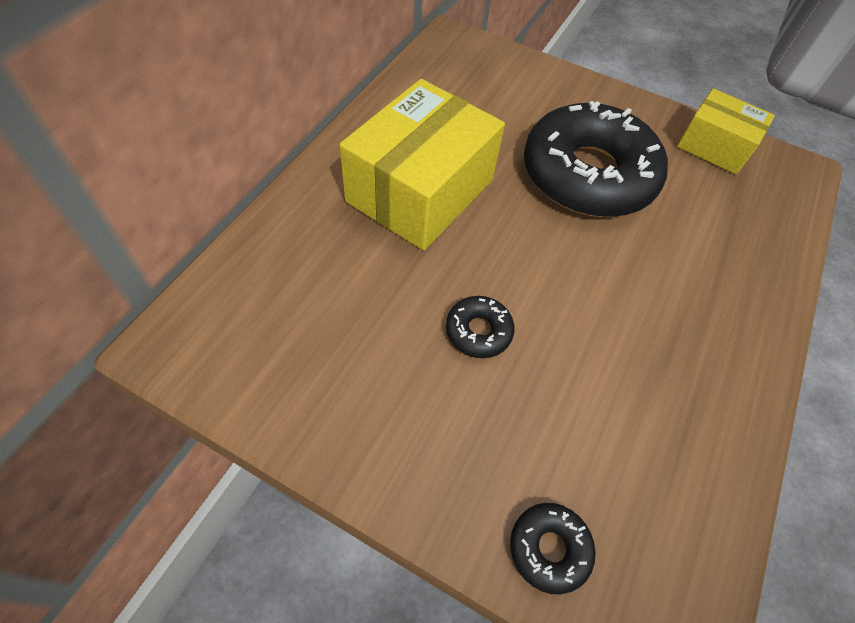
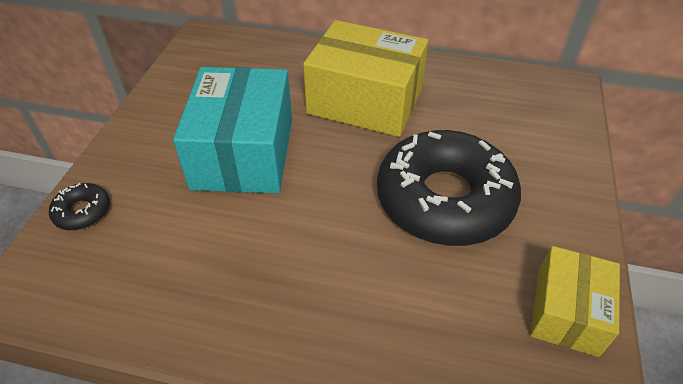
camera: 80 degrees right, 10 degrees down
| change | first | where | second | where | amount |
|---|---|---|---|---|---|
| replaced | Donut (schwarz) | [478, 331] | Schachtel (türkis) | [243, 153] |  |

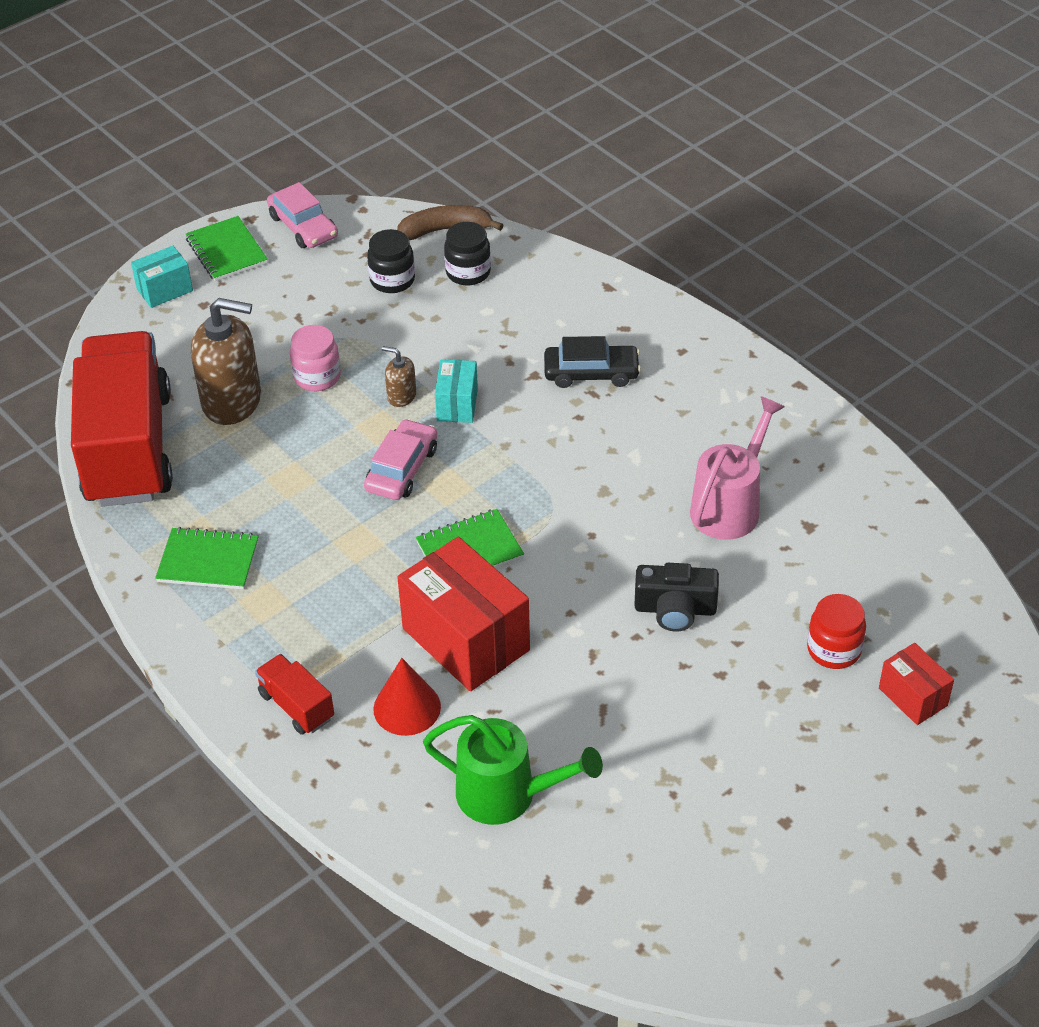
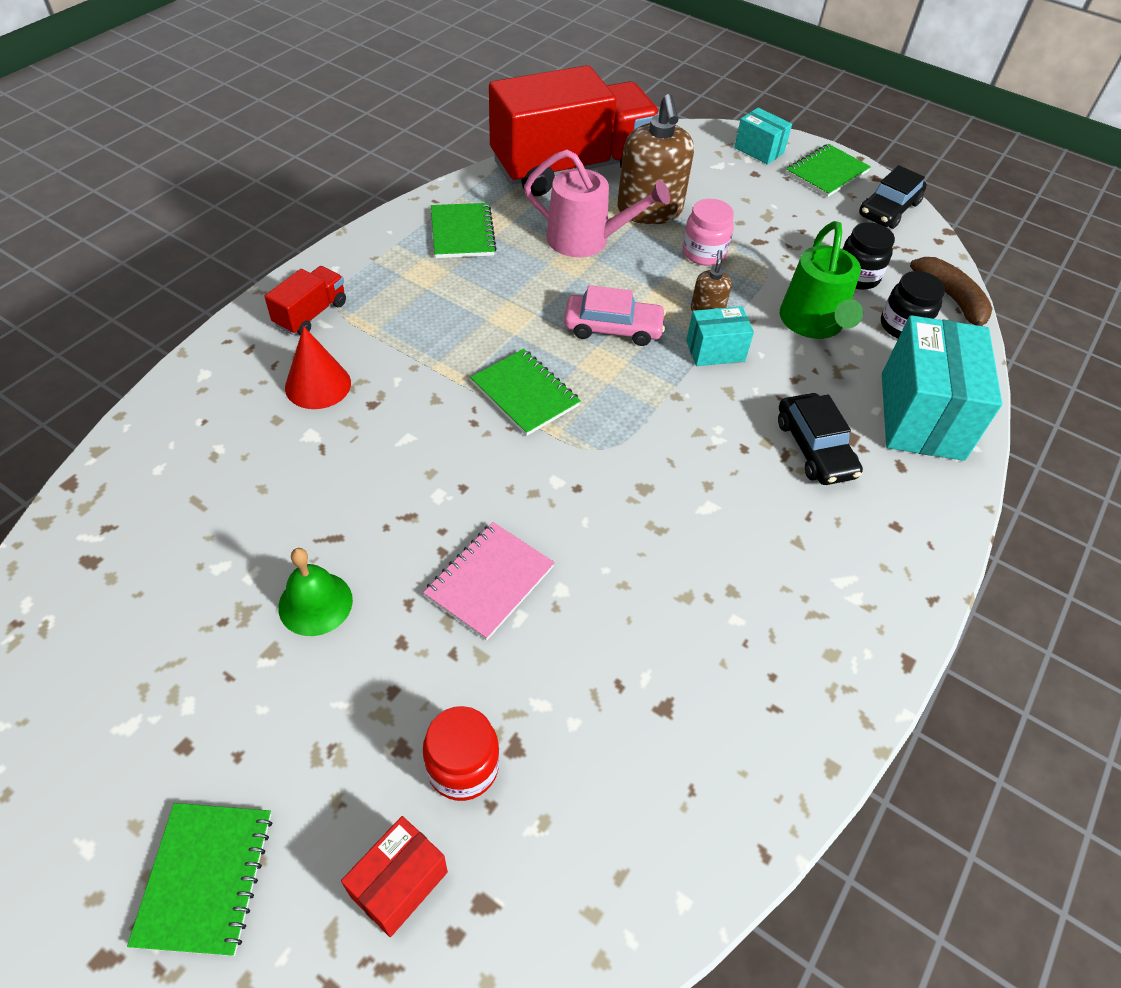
camera: 70 degrees right, 5 degrees up
| change | first | where | second | where | amount |
|---|---|---|---|---|---|
| recoloured | Auto (rosa) | [303, 226] | Auto (schwarz) | [888, 209] |  |
| moved | Gießkanne (rosa) | [730, 506] |  | [586, 240] |  |
| removed | Schachtel (rot) | [466, 639] |  |  |  |
| replaced | Kamera (schwarz) | [675, 609] | Notizbuch (rosa) | [489, 581] |  |
| moved | Gießkanne (grün) | [507, 794] |  | [813, 324] |  |
| added |  |  | Schachtel (türkis) | [921, 416] |  |
| added |  |  | Glocke (grün) | [315, 603] |  |
| added |  |  | Notizbuch (grün) | [205, 878] |  |

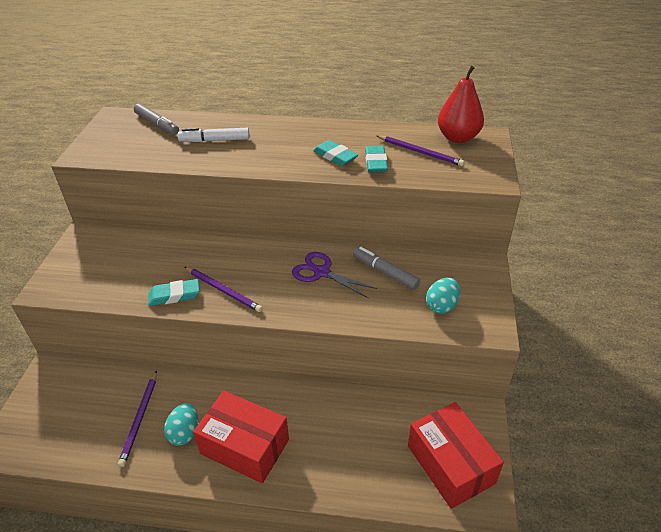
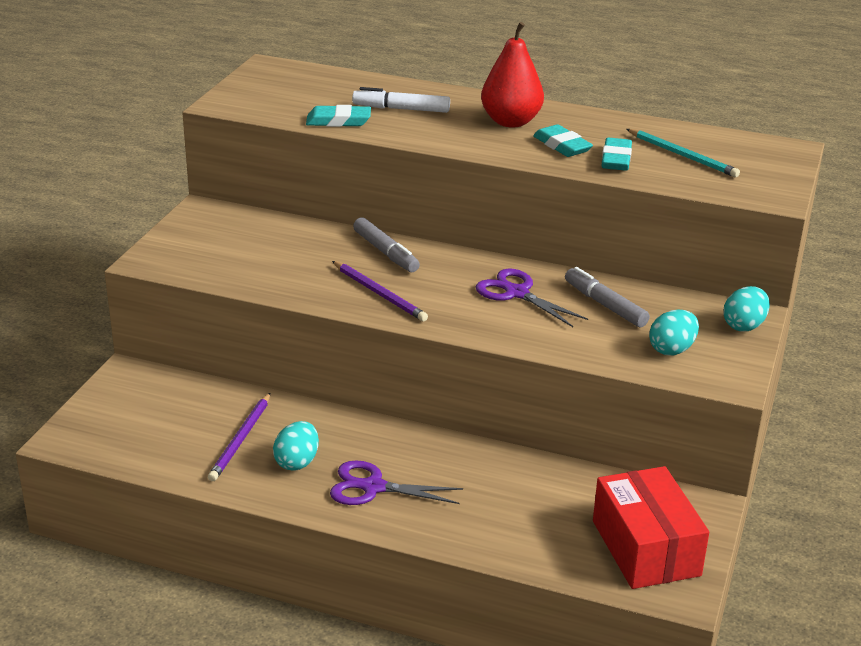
camera: 10 degrees right, 10 degrees down
| change | first | where | second | where | amount |
|---|---|---|---|---|---|
| moved | Birne (rot) | [458, 138] |  | [511, 122] |  |
| moved | Filzstift (grau) | [157, 124] |  | [385, 252] |  |
| recoloured | Bleistift (lila) | [420, 152] | Bleistift (türkis) | [683, 156] |  |
| moved | Radiergummi (türkis) | [174, 295] |  | [338, 121] |  |
| replaced | Schachtel (rot) | [244, 446] | Schere (lila) | [373, 487] |  |
| added |  |  | Ei (türkis) | [744, 326] |  |

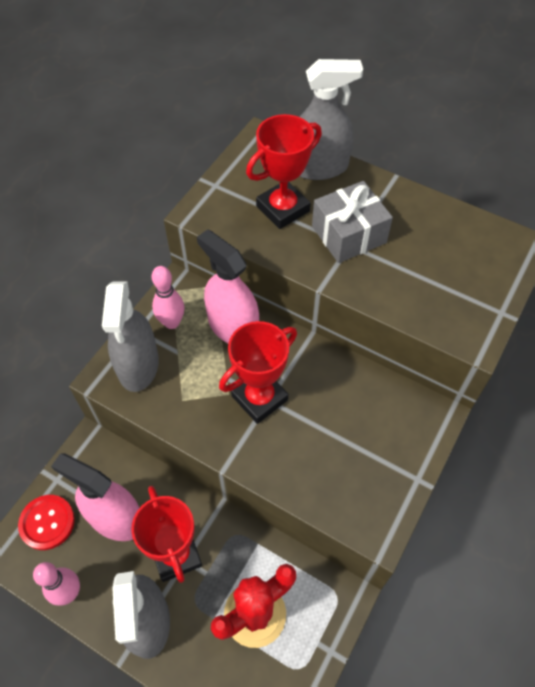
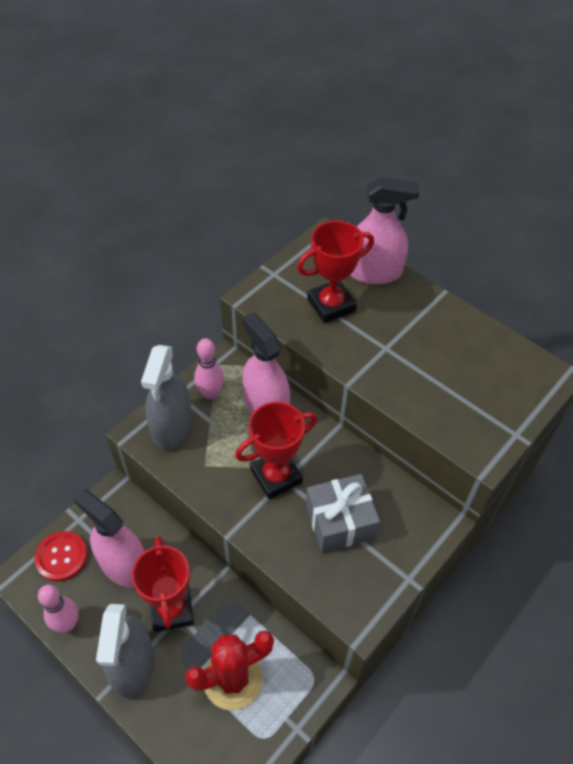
camera: 10 degrees right, 5 degrees down
| change | first | where | second | where | amount |
|---|---|---|---|---|---|
| recoloured | Sprühflasche (grau) | [319, 167] | Sprühflasche (rosa) | [373, 272] |  |
| moved | Geschenk (grau) | [348, 234] |  | [340, 522] |  |

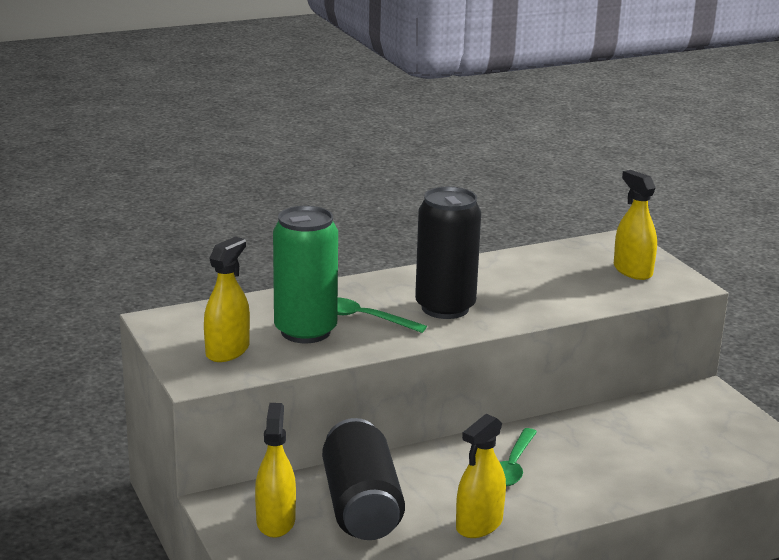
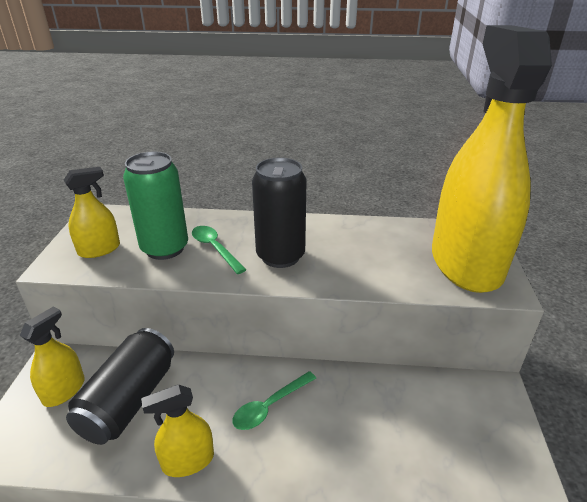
camera: 30 degrees right, 10 degrees up
| change | first | where | second | where | amount |
|---|---|---|---|---|---|
| resized | Sprühflasche (gelb) | [632, 271] |  | [466, 262] | x2.41 |

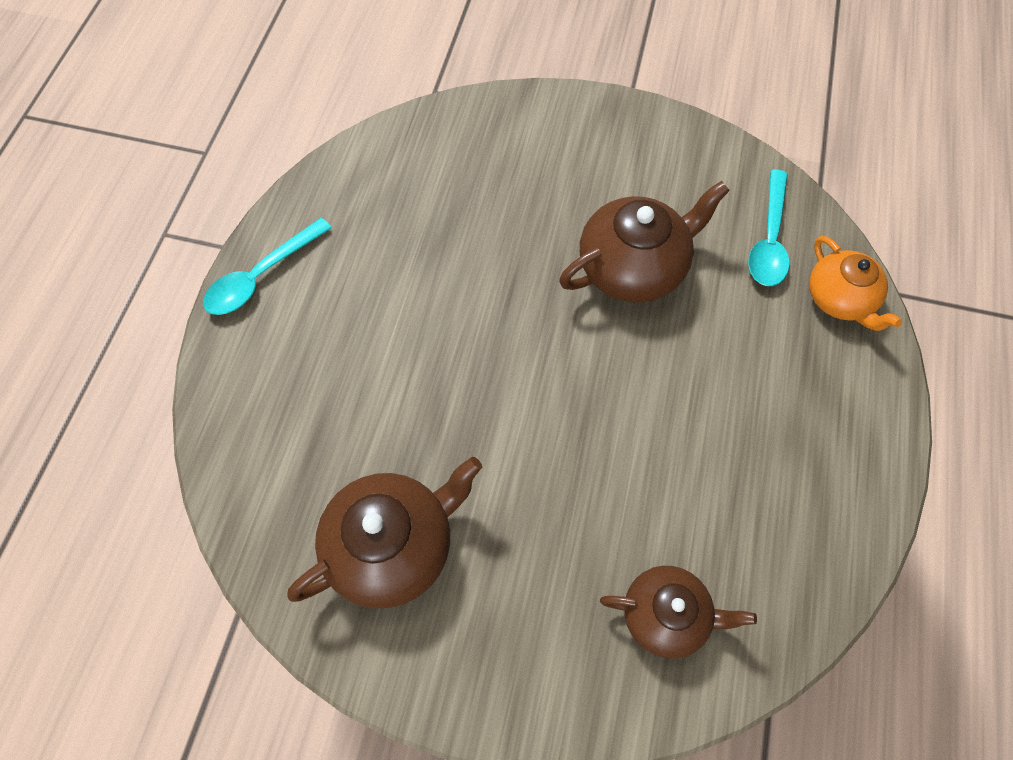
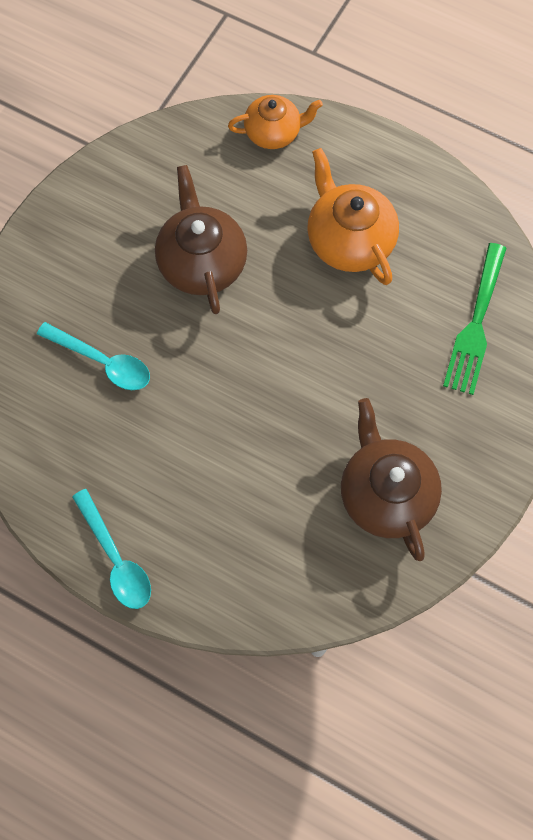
camera: 75 degrees left, 5 degrees up
| change | first | where | second | where | amount |
|---|---|---|---|---|---|
| moved | Löffel (türkis) | [769, 239] |  | [102, 362] |  |
| replaced | Teekanne (braun) | [666, 615] | Gabel (grün) | [475, 325] |  |
| added |  |  | Teekanne (orange) | [349, 240] |  |

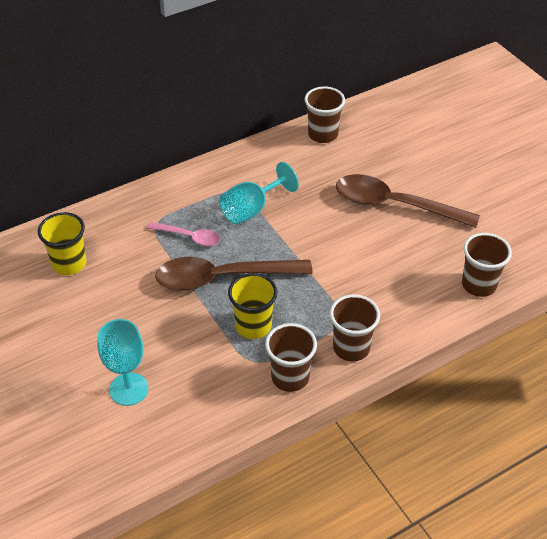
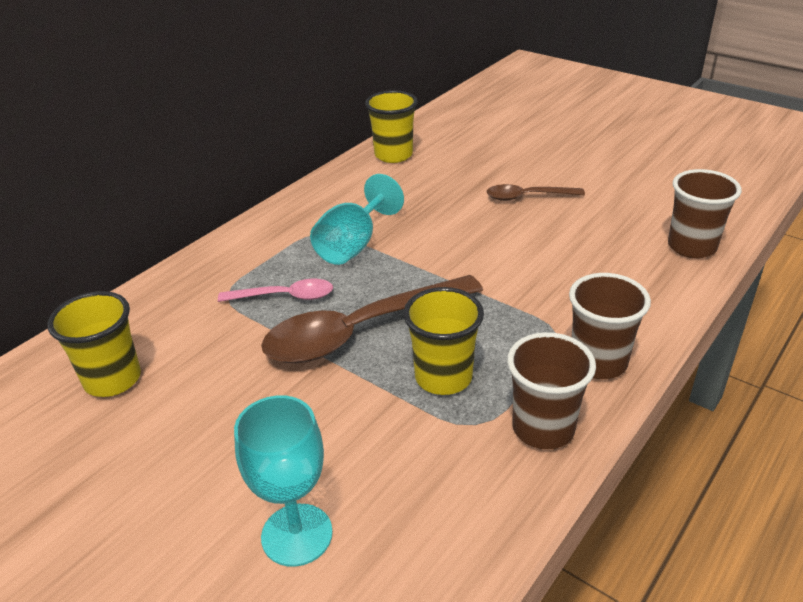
camera: 20 degrees left, 10 degrees down
| change | first | where | second | where | amount |
|---|---|---|---|---|---|
| recoloured | Becher (braun) | [323, 134] | Becher (gelb) | [393, 155] |  |
| resized | Löffel (braun) | [394, 205] |  | [527, 197] | x0.51 |

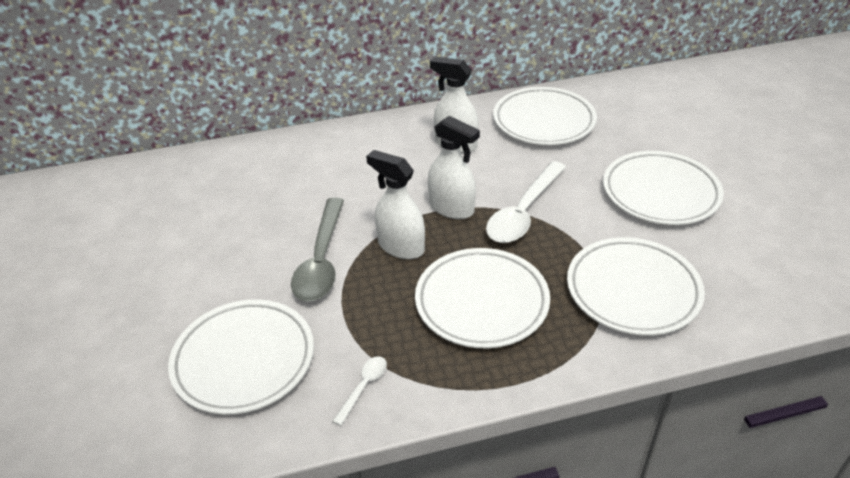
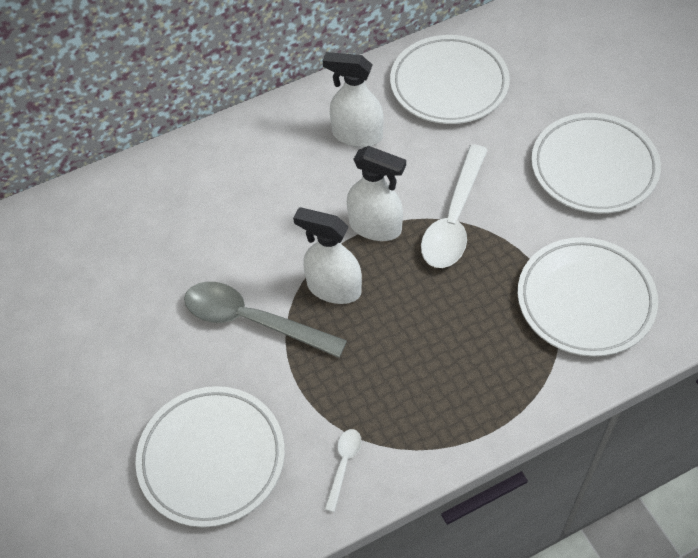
camera: 10 degrees left, 15 degrees up
| change | first | where | second | where | amount |
|---|---|---|---|---|---|
| turned | Löffel (grau) | [321, 260] |  | [253, 321] | 120 degrees clockwise |
| removed | Teller (weiß) | [481, 302] |  |  |  |

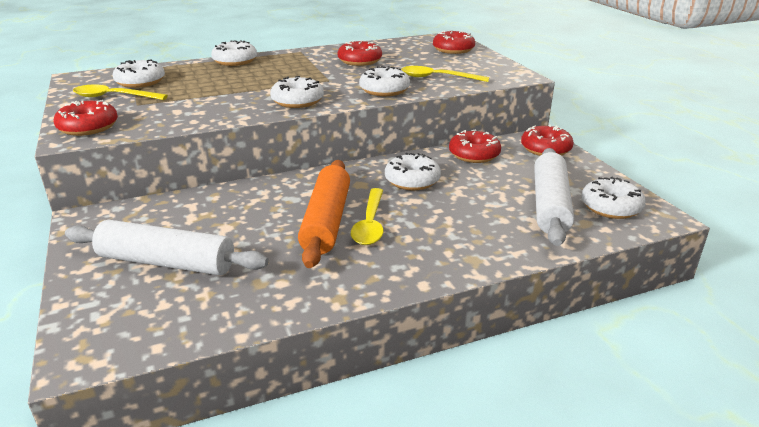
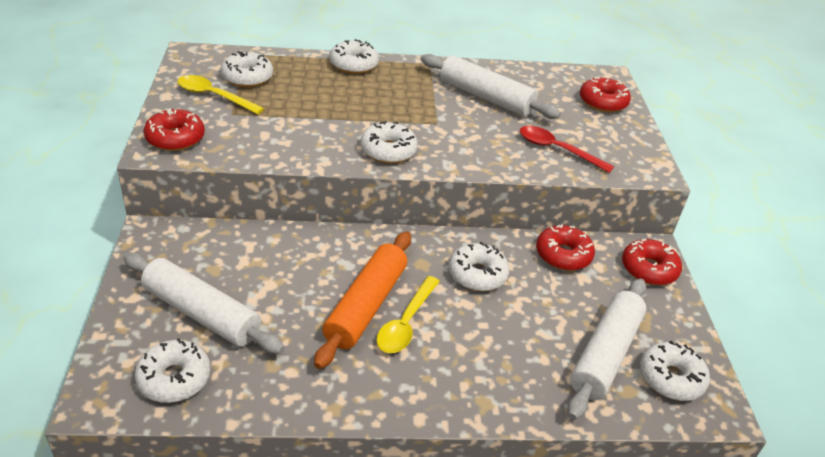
camera: 15 degrees right, 10 degrees up
| change | first | where | second | where | amount |
|---|---|---|---|---|---|
| replaced | Donut (rot) | [359, 61] | Nudelholz (weiß) | [486, 97] |  |
| moved | Donut (weiß) | [384, 90] |  | [174, 378] |  |
| recoloured | Löffel (gelb) | [437, 78] | Löffel (rot) | [557, 149] |  |

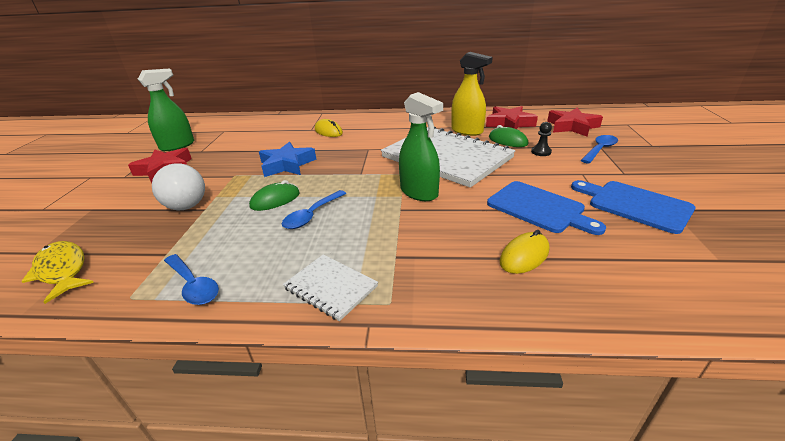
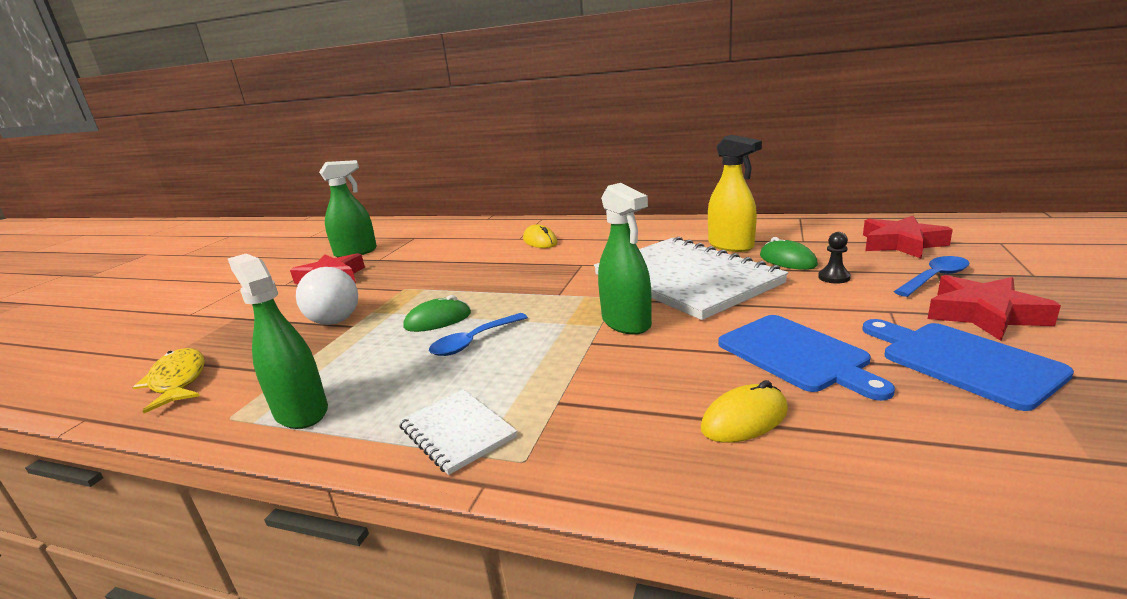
camera: 15 degrees right, 10 degrees down
| change | first | where | second | where | amount |
|---|---|---|---|---|---|
| moved | Stern (rot) | [509, 123] |  | [984, 314] |  |
| removed | Stern (blau) | [287, 165] |  |  |  |
| replaced | Löffel (blau) | [193, 285] | Sprühflasche (grün) | [301, 411] |  |

